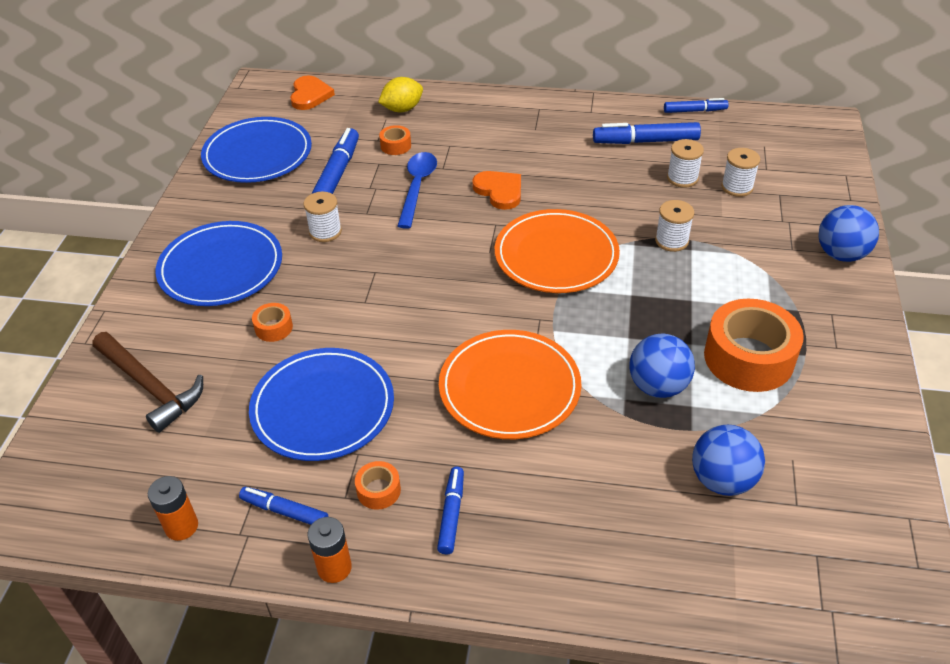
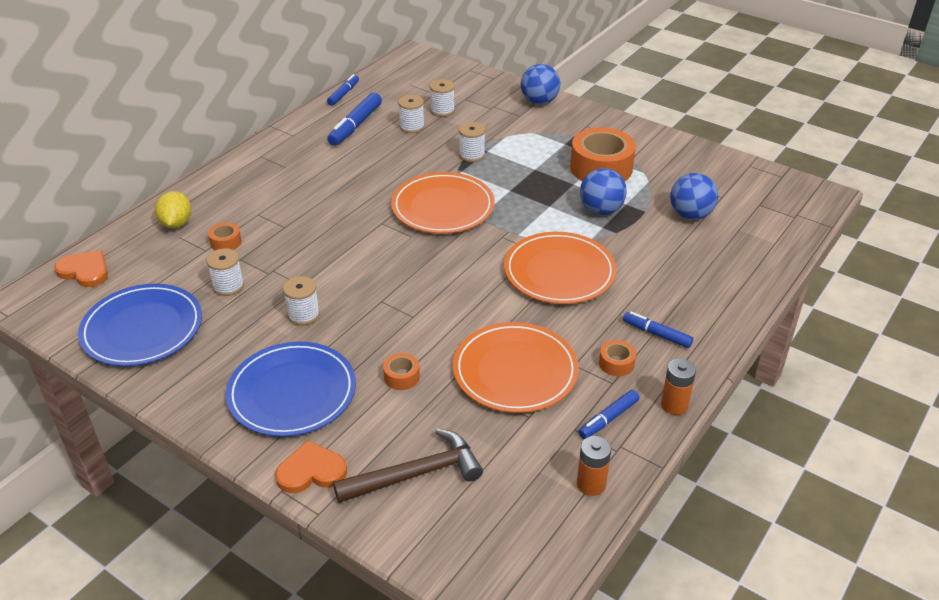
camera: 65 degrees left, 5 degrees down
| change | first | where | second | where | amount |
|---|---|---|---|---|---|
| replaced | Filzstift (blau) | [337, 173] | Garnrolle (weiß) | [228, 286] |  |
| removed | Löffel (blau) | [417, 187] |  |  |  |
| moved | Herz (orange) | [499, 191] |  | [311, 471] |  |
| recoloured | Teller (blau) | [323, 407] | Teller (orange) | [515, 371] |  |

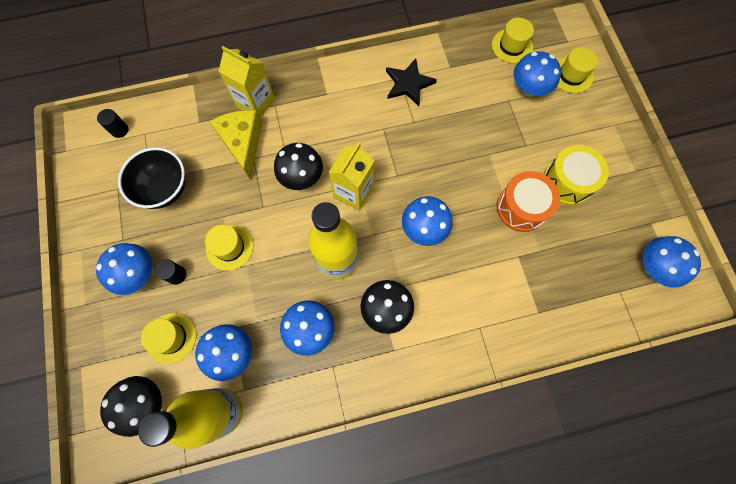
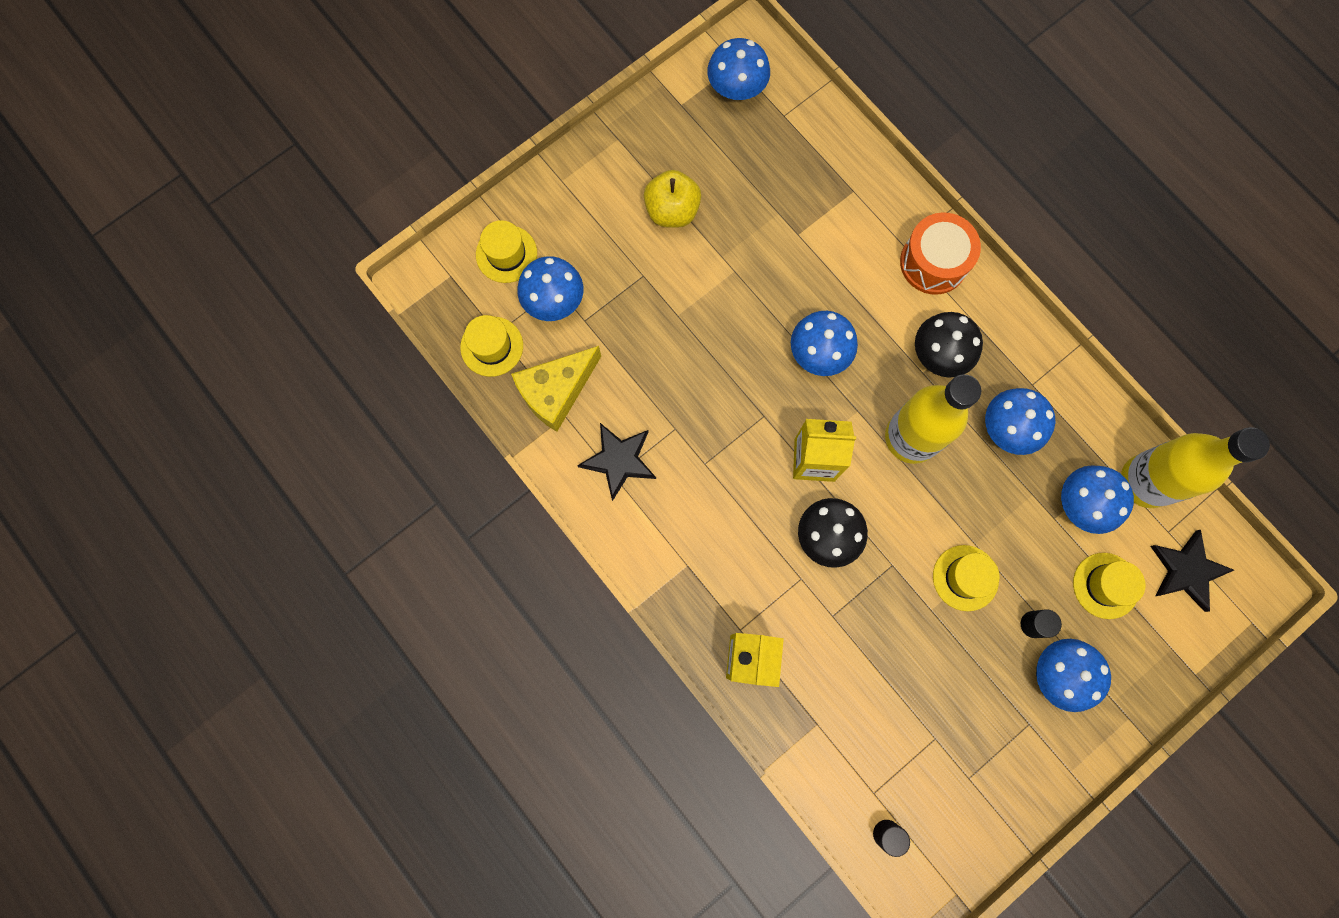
camera: 115 degrees left, 5 degrees up
| change | first | where | second | where | amount |
|---|---|---|---|---|---|
| moved | Käse (gelb) | [242, 144] |  | [556, 392] |  |
| replaced | Trommel (gelb) | [567, 182] | Apfel (gelb) | [672, 211] |  |
| removed | Schüssel (schwarz) | [165, 189] |  |  |  |
| moved | Trommel (orange) | [521, 207] |  | [933, 262] |  |
| replaced | Pilz (schwarz) | [146, 404] | Stern (schwarz) | [1187, 570] |  |

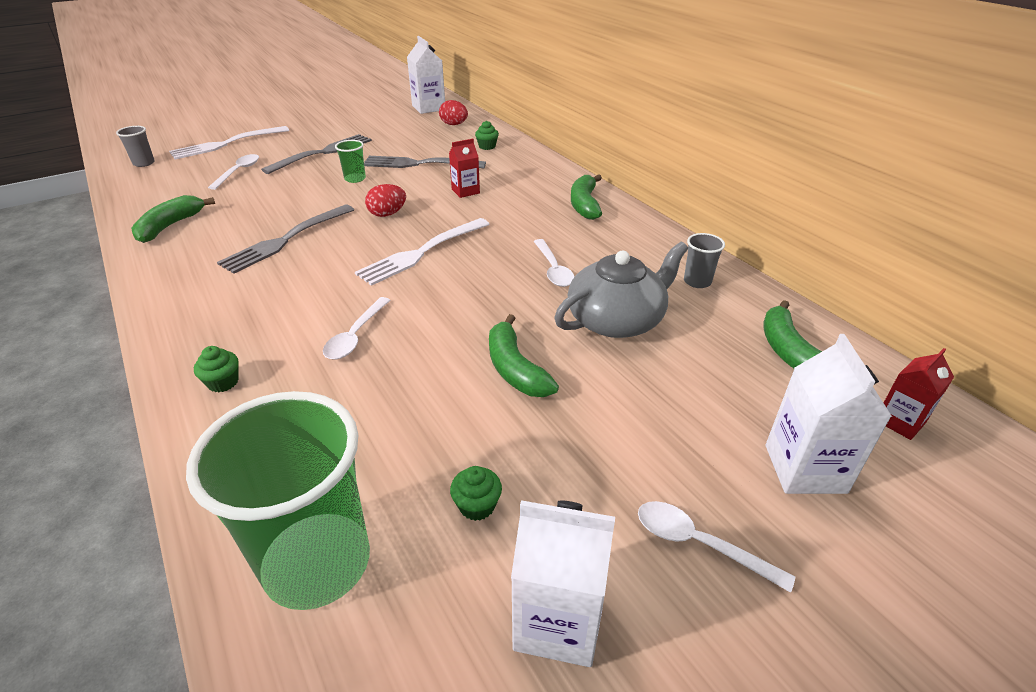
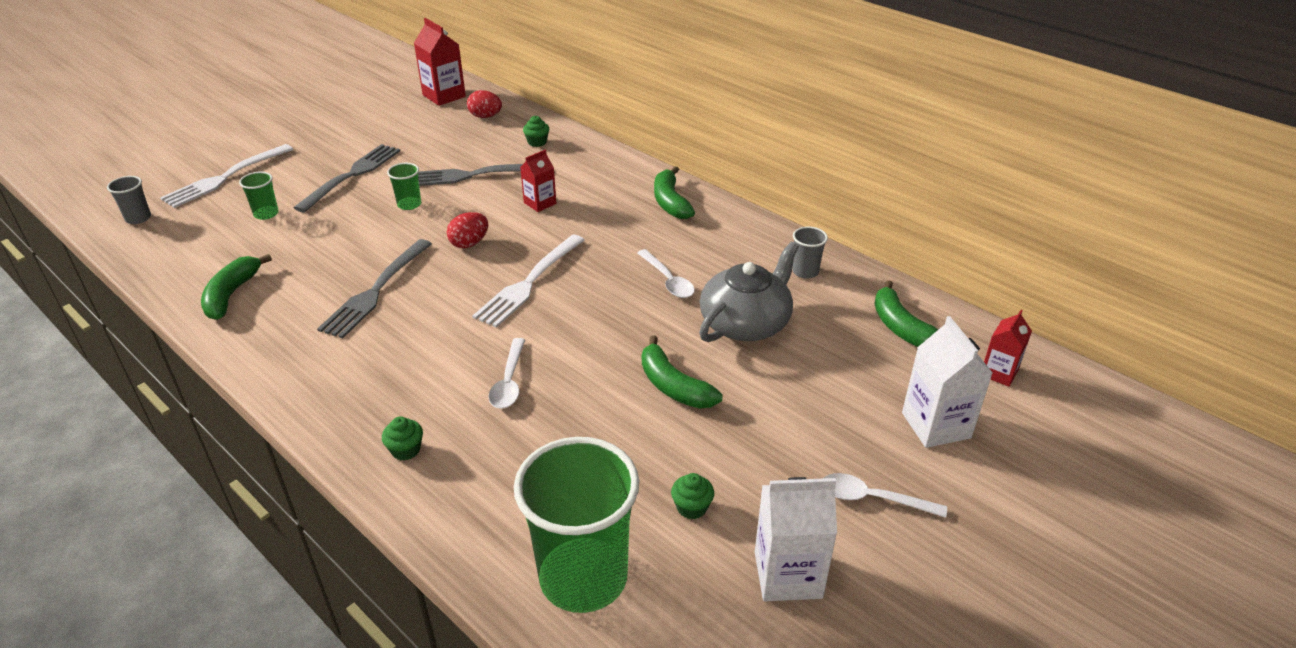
camera: 15 degrees left, 0 degrees up
| change | first | where | second | where | amount |
|---|---|---|---|---|---|
| recoloured | Getränkekarton (weiß) | [428, 108] | Getränkekarton (rot) | [444, 96] |  |
| replaced | Löffel (weiß) | [239, 172] | Becher (grün) | [266, 214] |  |

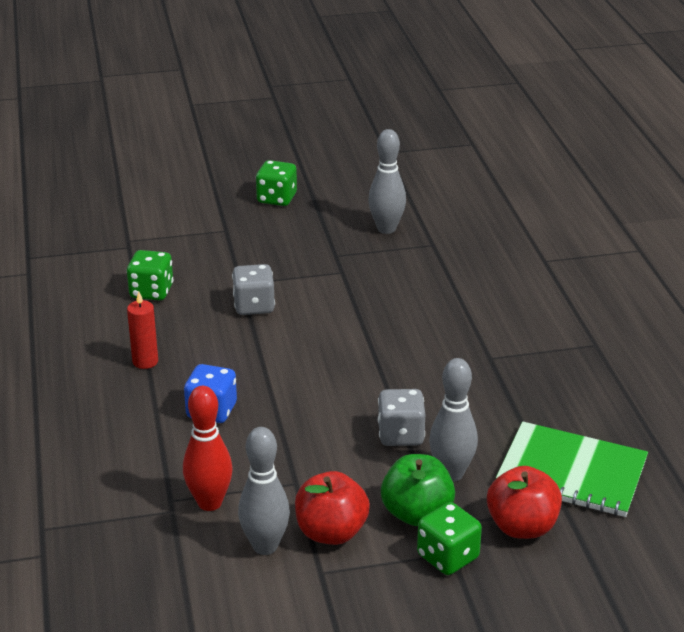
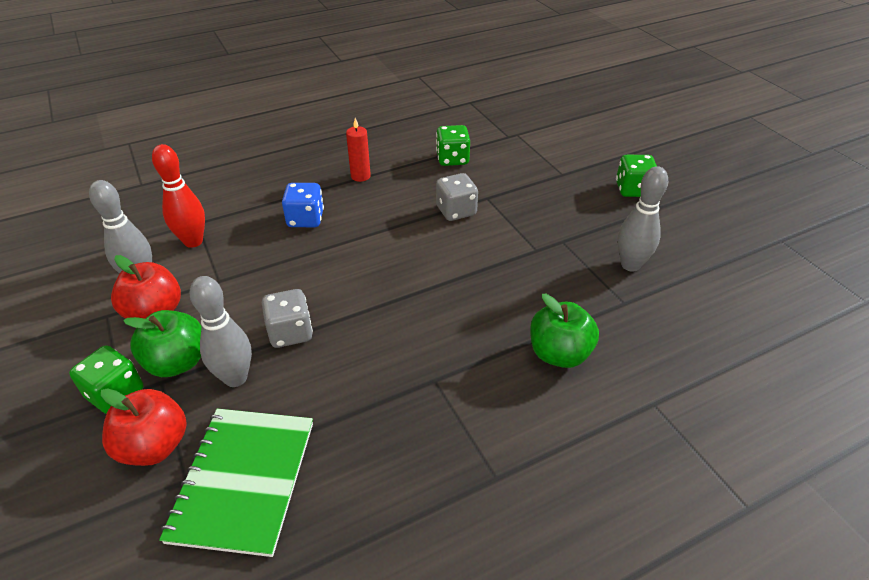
camera: 75 degrees right, 10 degrees up
| change | first | where | second | where | amount |
|---|---|---|---|---|---|
| added |  |  | Apfel (grün) | [559, 354] |  |

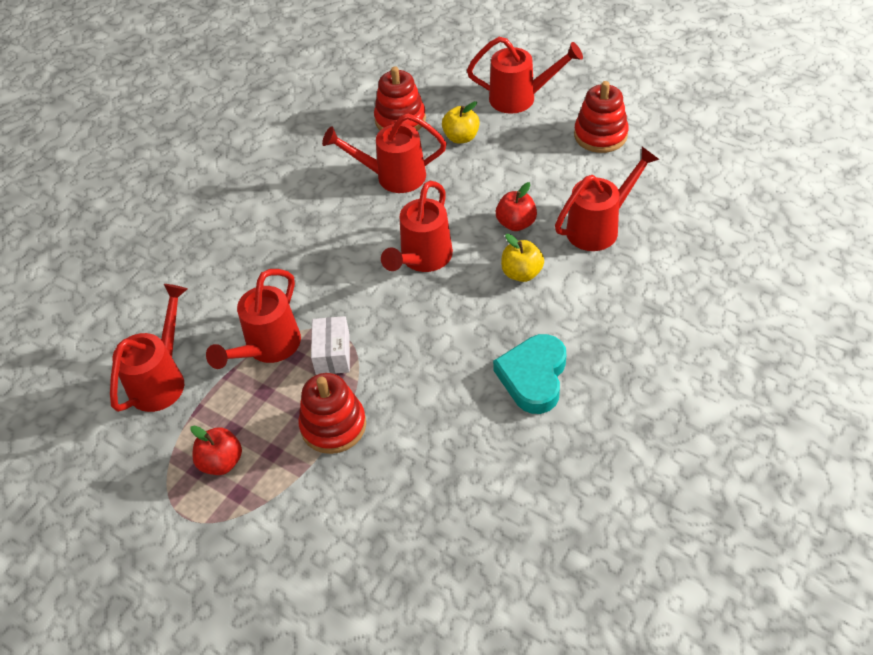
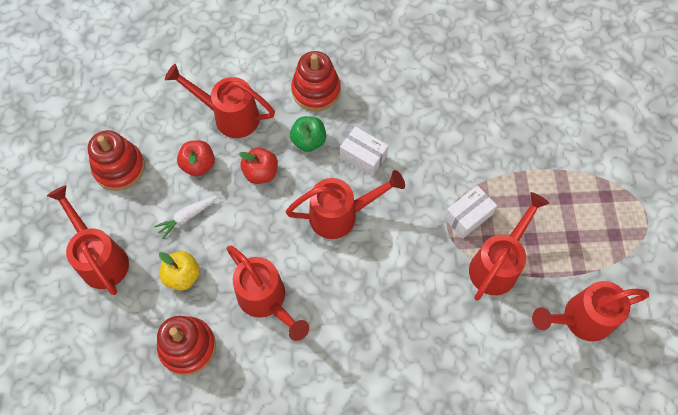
camera: 130 degrees left, 15 degrees up
| change | first | where | second | where | amount |
|---|---|---|---|---|---|
| recoloured | Apfel (gelb) | [521, 273] | Apfel (grün) | [308, 141] |  |
| turned | Gießkanne (rot) | [268, 348] |  | [497, 264] | 45 degrees counterclockwise |
| removed | Herz (türkis) | [533, 377] |  |  |  |
| moved | Stapelspielzeug (rot) | [333, 425] |  | [316, 90] |  |
| moved | Apfel (rot) | [221, 462] |  | [198, 165] |  |
| added |  |  | Schachtel (weiß) | [363, 157] |  |
| added |  |  | Karotte (weiß) | [187, 217] |  |

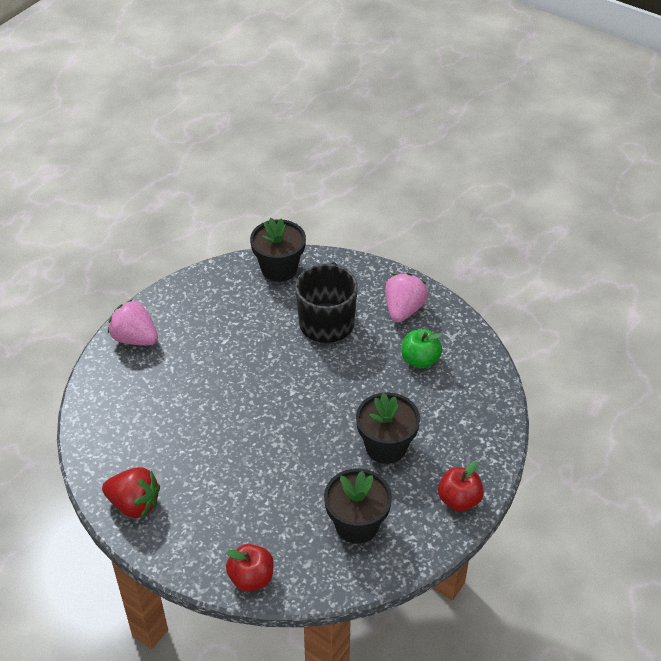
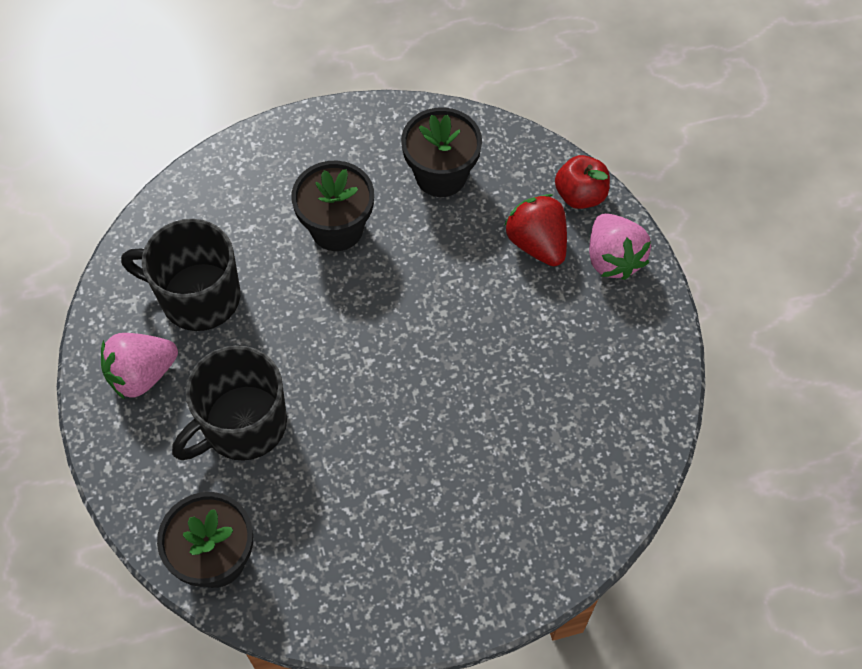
camera: 140 degrees left, 15 degrees up
| change | first | where | second | where | amount |
|---|---|---|---|---|---|
| moved | Erdbeere (rosa) | [135, 338] |  | [613, 259] |  |
| replaced | Apfel (grün) | [420, 360] | Tasse (schwarz) | [198, 297] |  |
| removed | Apfel (rot) | [459, 500] |  |  |  |
| moved | Erdbeere (rot) | [134, 504] |  | [537, 243] |  |

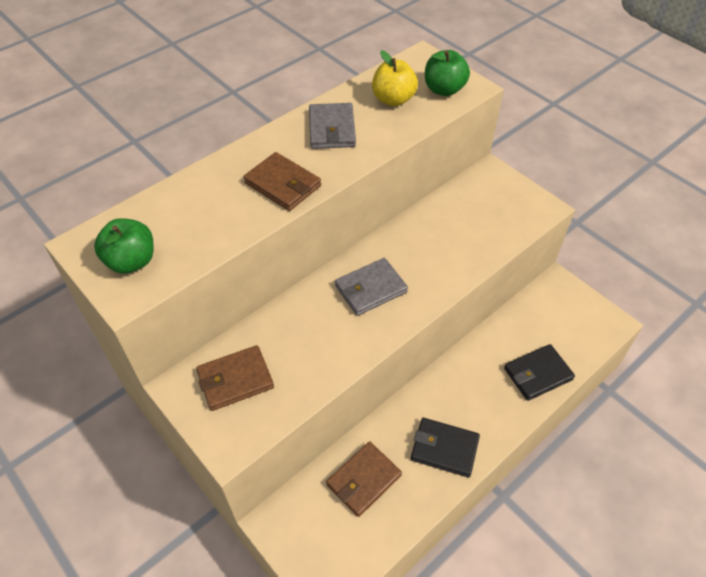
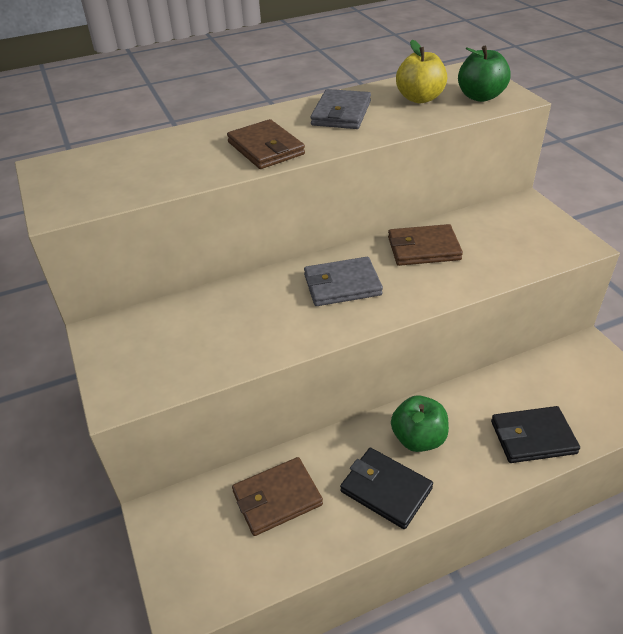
camera: 20 degrees right, 10 degrees down
| change | first | where | second | where | amount |
|---|---|---|---|---|---|
| moved | Apfel (grün) | [131, 261] |  | [418, 438] |  |
| moved | Geldbörse (braun) | [235, 380] |  | [423, 248] |  |

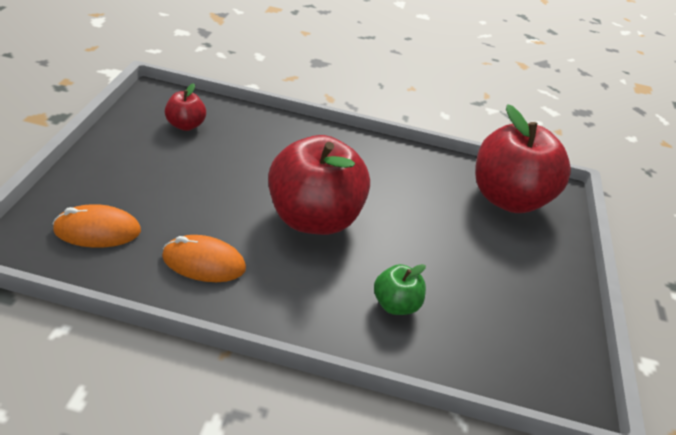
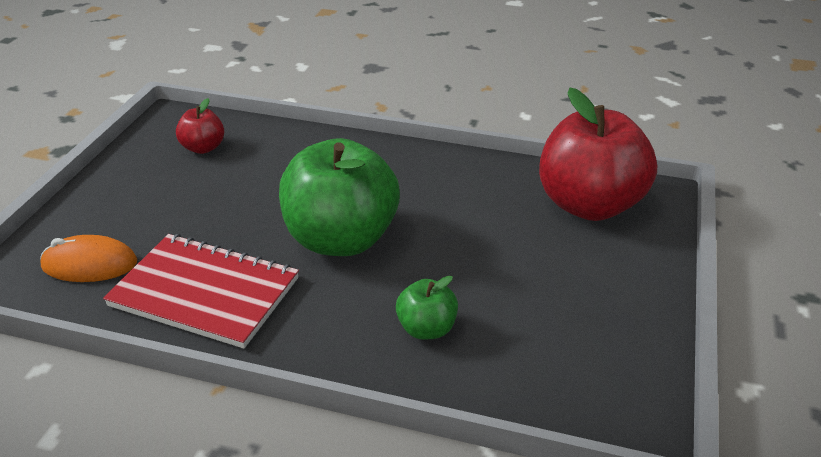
camera: 10 degrees right, 5 degrees down
| change | first | where | second | where | amount |
|---|---|---|---|---|---|
| recoloured | Apfel (rot) | [314, 218] | Apfel (grün) | [341, 239] |  |
| replaced | Computermaus (orange) | [204, 262] | Notizbuch (rot) | [204, 292] |  |

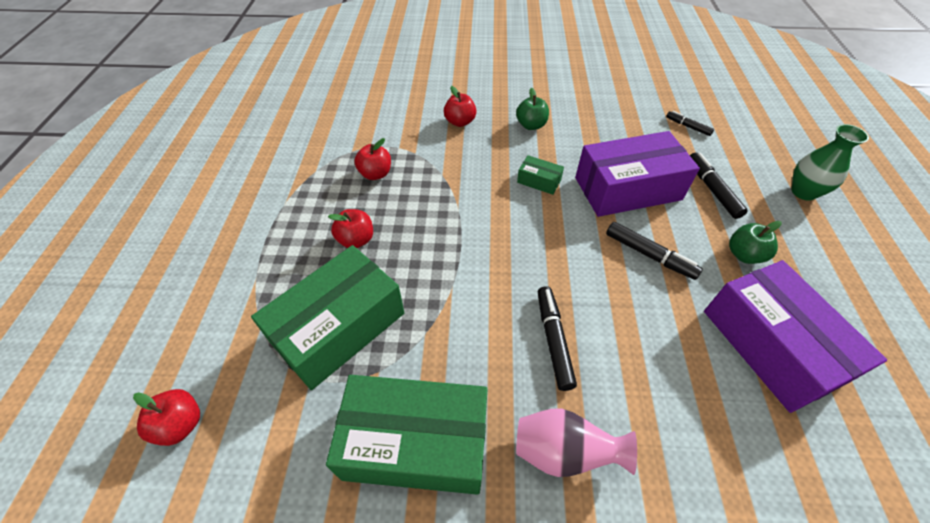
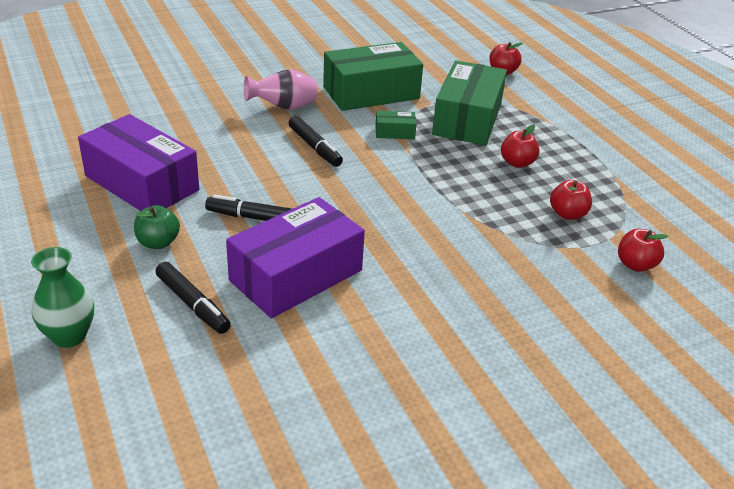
camera: 150 degrees right, 15 degrees down
| change | first | where | second | where | amount |
|---|---|---|---|---|---|
| moved | Apfel (rot) | [460, 122] |  | [635, 265] |  |
| removed | Apfel (grün) | [531, 125] |  |  |  |
| removed | Filzstift (schwarz) | [688, 127] |  |  |  |
| moved | Schachtel (grün) | [539, 181] |  | [395, 132] |  |

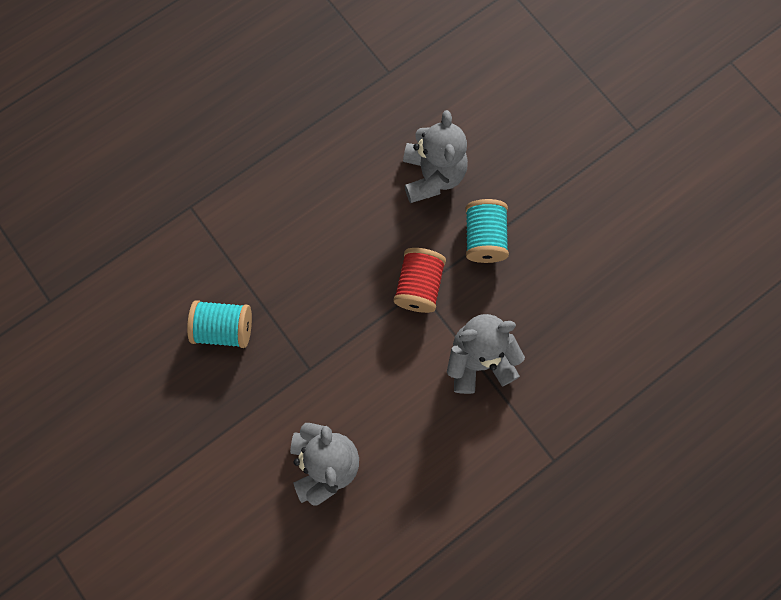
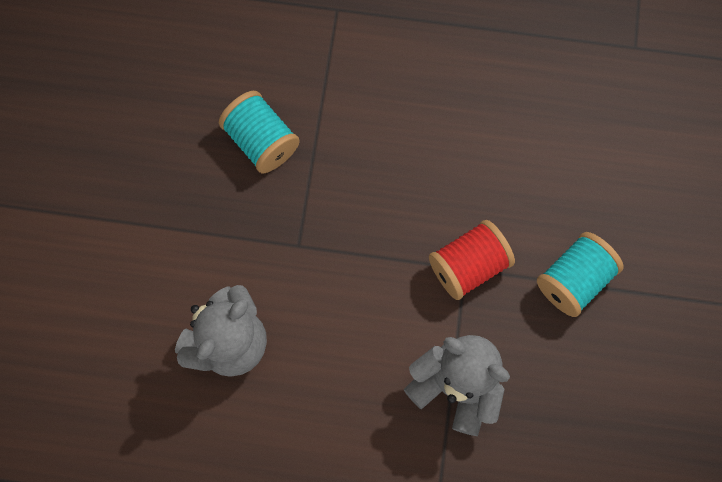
camera: 45 degrees right, 0 degrees up
| change | first | where | second | where | amount |
|---|---|---|---|---|---|
| removed | Teddybär (grau) | [432, 175] |  |  |  |

